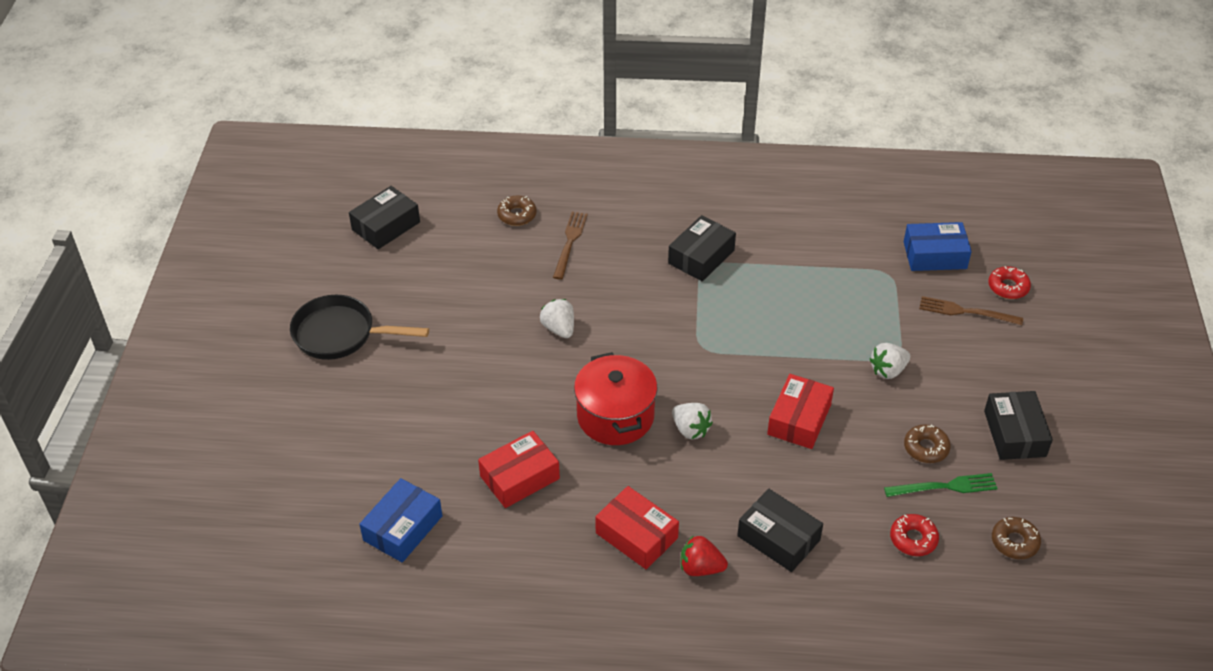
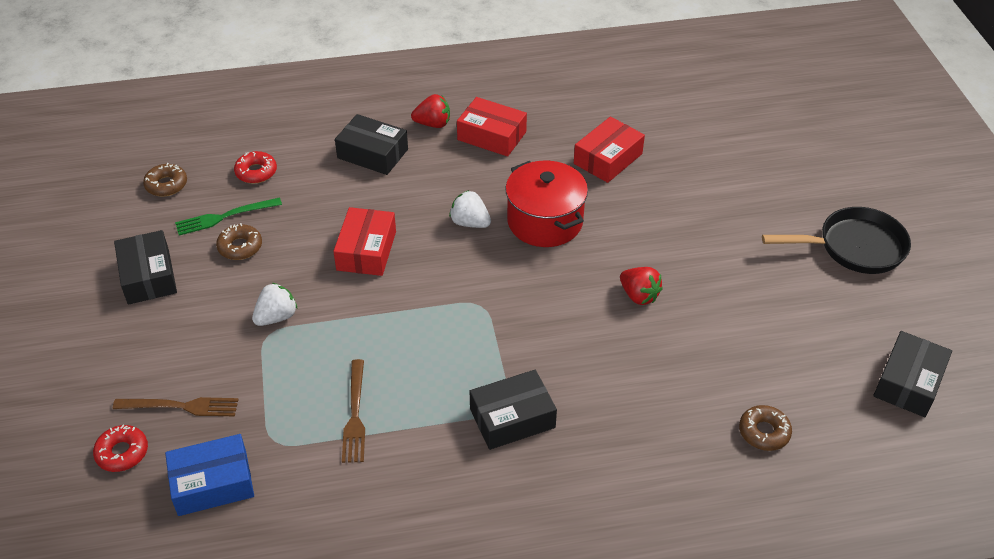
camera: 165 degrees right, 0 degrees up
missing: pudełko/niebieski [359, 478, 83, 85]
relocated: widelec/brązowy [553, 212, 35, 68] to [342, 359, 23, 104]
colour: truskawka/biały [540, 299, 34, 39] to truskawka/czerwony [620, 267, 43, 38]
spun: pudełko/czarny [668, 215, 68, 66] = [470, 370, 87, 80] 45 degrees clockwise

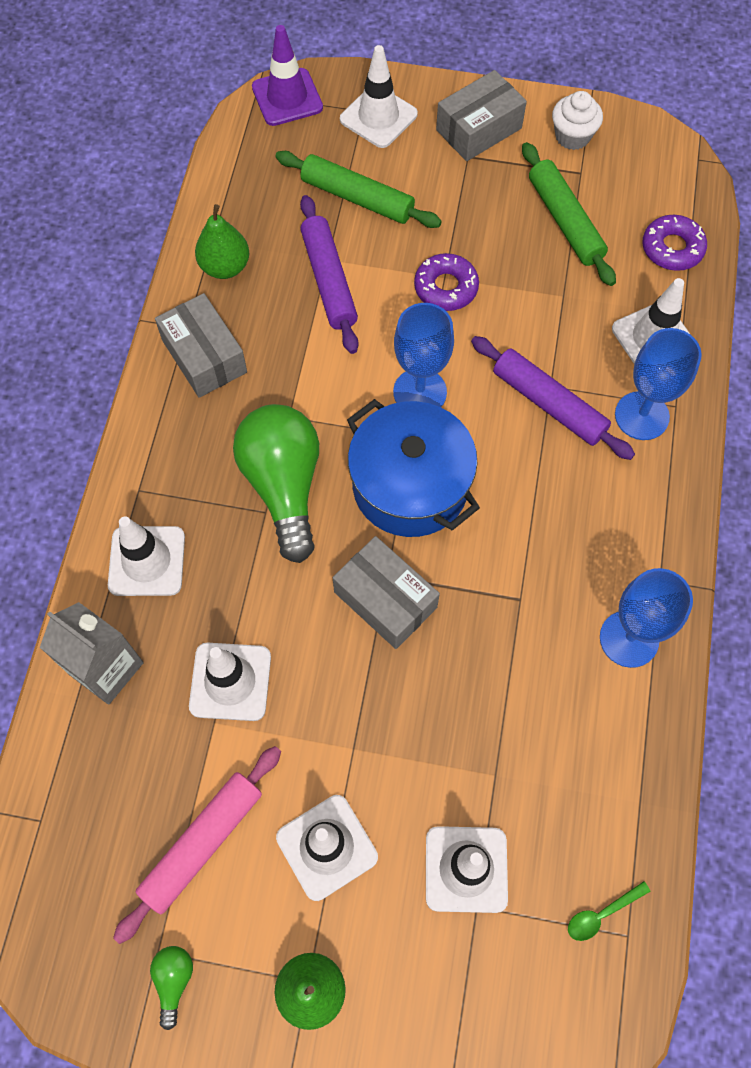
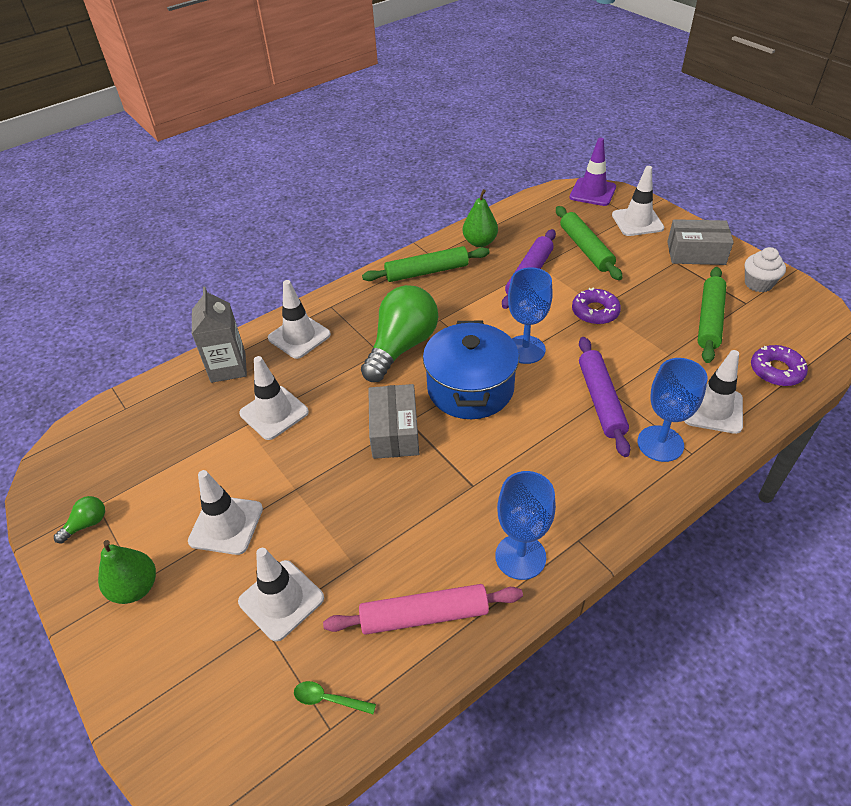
camera: 45 degrees right, 20 degrees down
relocated: wałek do ciasta/różowy [113, 746, 168, 198] to [323, 584, 200, 51]
exchanged: pudełko/szary [155, 293, 92, 105] to wałek do ciasta/zielony [362, 246, 128, 36]

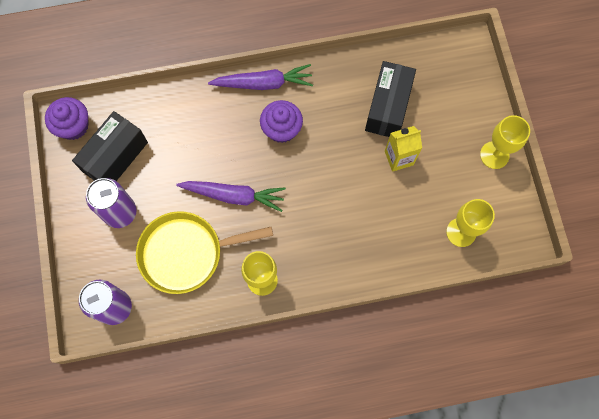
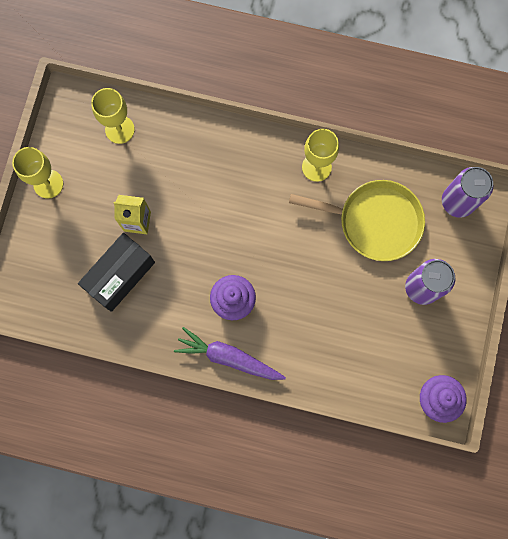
camera: 155 degrees left, 5 degrees up
missing: pudełko/czarny [72, 111, 76, 70]; marchewka/fioletowy [176, 181, 110, 31]

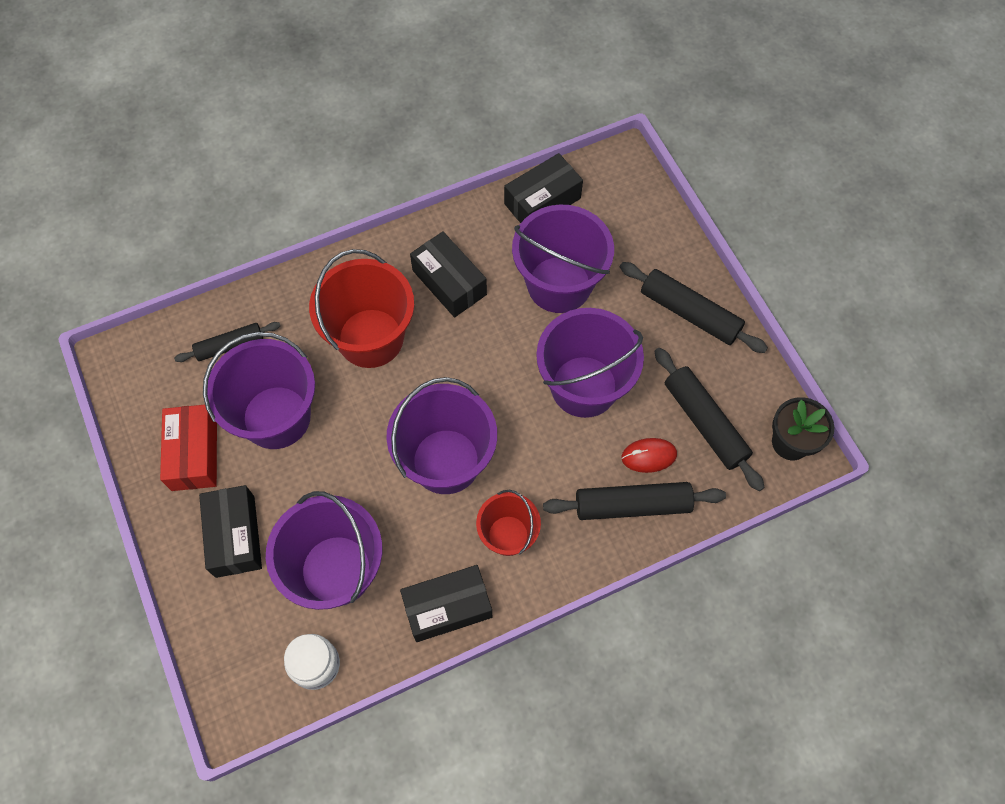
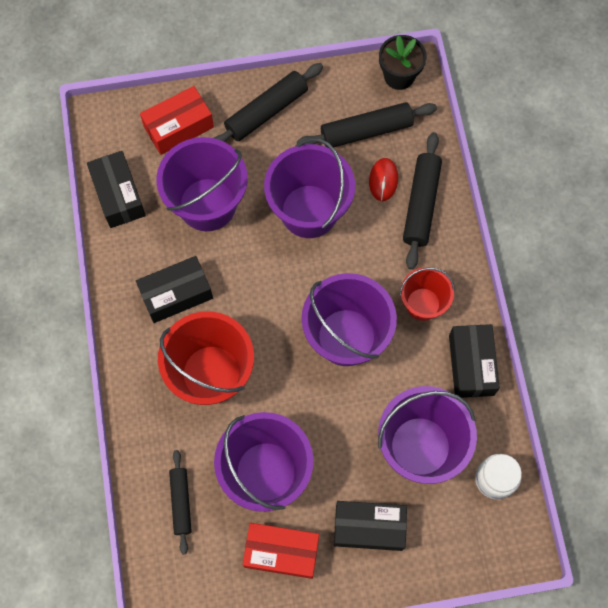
camera: 75 degrees left, 5 degrees up
appeared: pudełko/czerwony [140, 86, 74, 69]

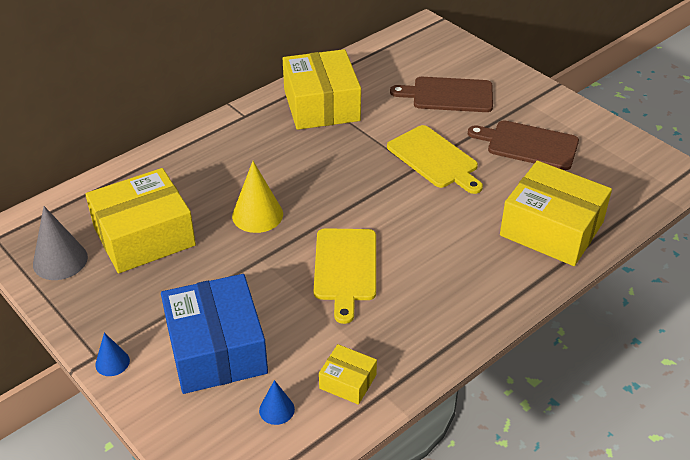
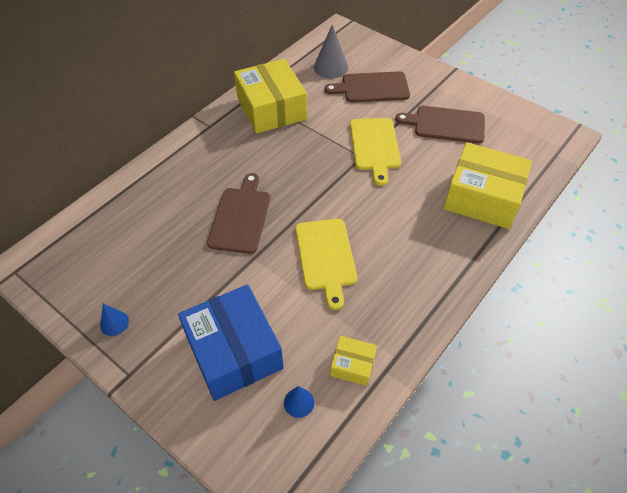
camera: 10 degrees left, 10 degrees up
missing: pudełko/żółty [85, 168, 111, 105]
relocated: stożek/niebieski [95, 333, 35, 43] to [100, 304, 29, 32]; stożek/szary [33, 206, 55, 74] to [314, 24, 34, 55]
exchanged: stożek/żółty [232, 161, 51, 72] to deska do krojenia/brązowy [207, 173, 63, 81]
spun: deska do krojenia/żółty [387, 125, 96, 69] = [350, 118, 51, 68] 45 degrees clockwise

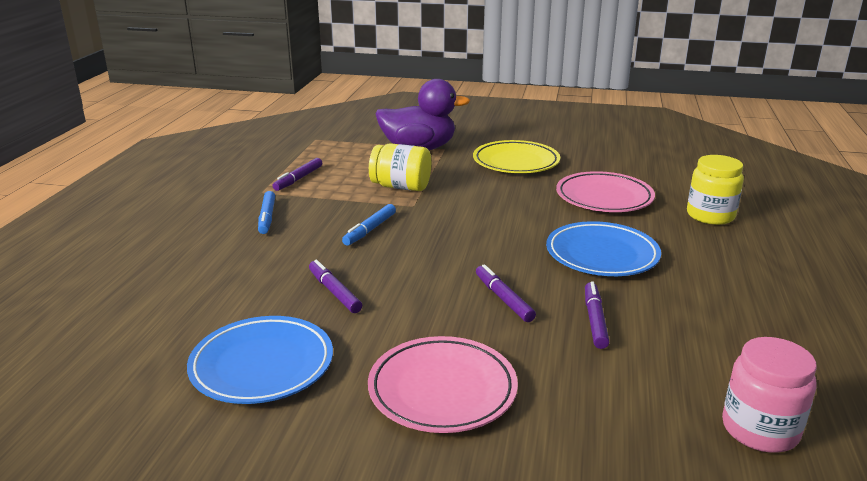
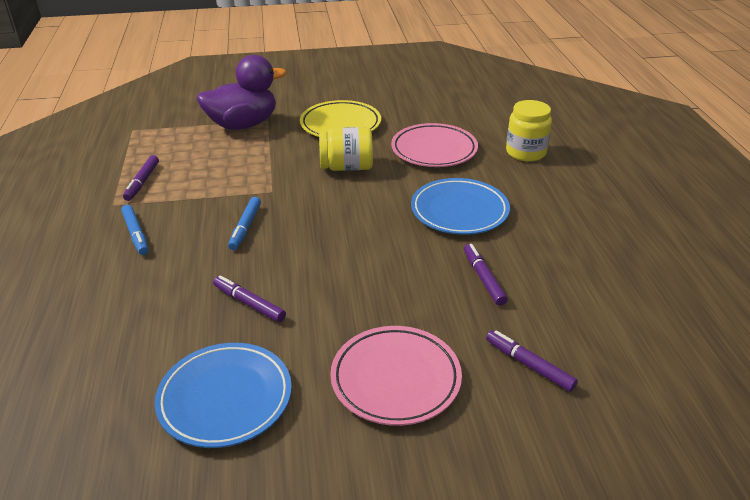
camera: 20 degrees left, 10 degrees up
missing: słoik/różowy [722, 337, 95, 116]
relocated: słoik/żółty [369, 143, 62, 48] to [319, 127, 54, 44]; flamaster/fioletowy [476, 264, 60, 58] to [486, 330, 92, 62]

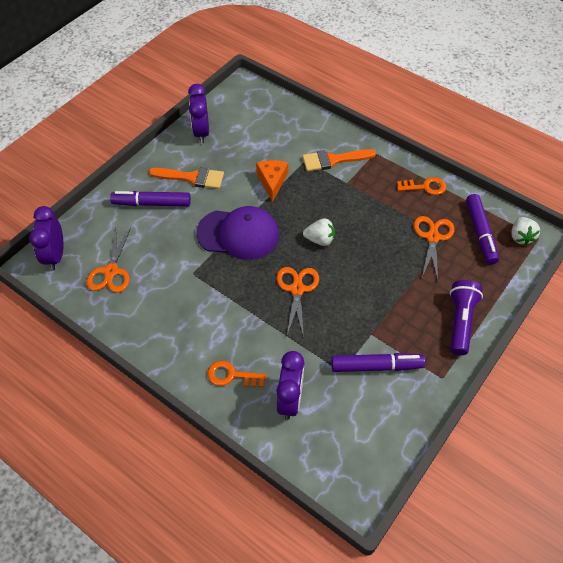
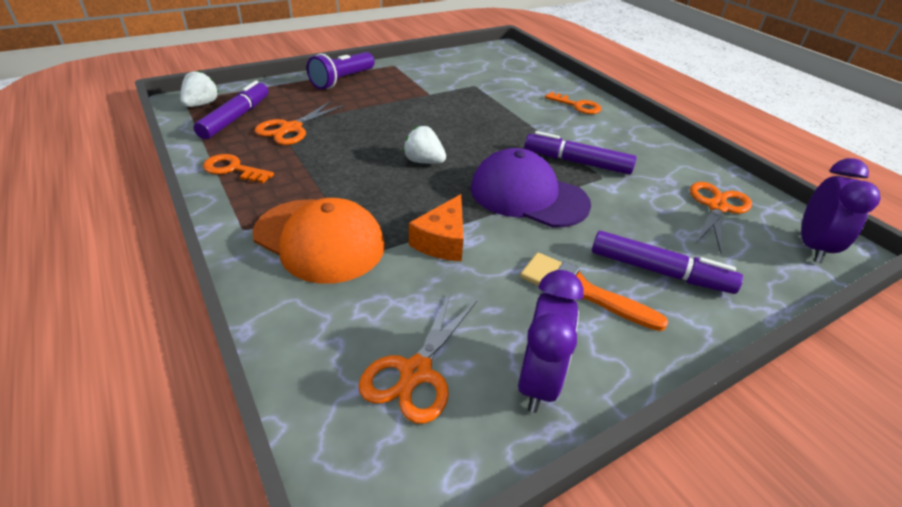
camera: 160 degrees left, 15 degrees down
missing: budzik/fioletowy [276, 351, 28, 69]
relocated: nożyczki/pomarańczowy [276, 267, 43, 71] to [358, 292, 119, 132]; flamaster/fioletowy [331, 353, 94, 19] to [525, 131, 112, 44]
exchanged: pędzel/pomarańczowy [302, 149, 74, 22] to czapka/pomarańczowy [252, 198, 133, 86]

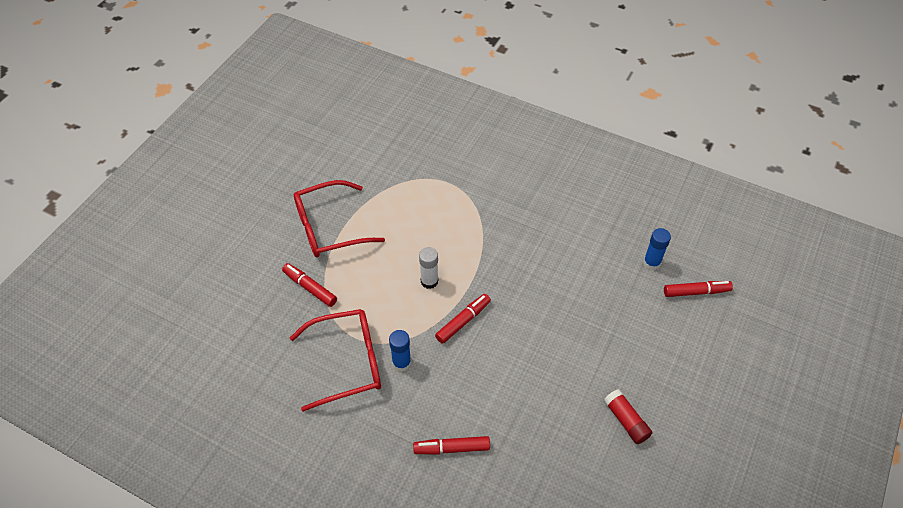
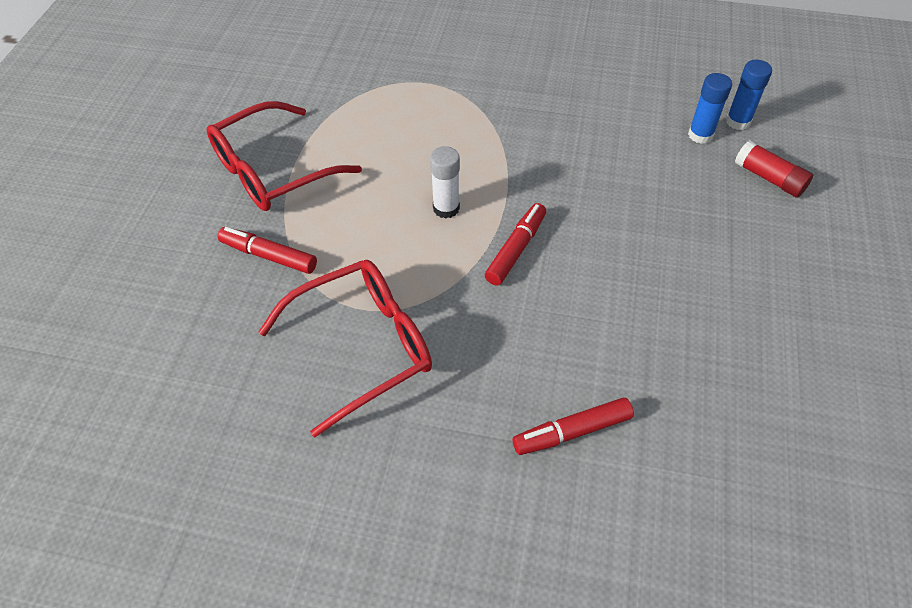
camera: 15 degrees left, 0 degrees up
missing: flamaster/czerwony [664, 281, 69, 16]
relocated: klej w sztyfcie/niebieski [389, 330, 22, 42] to [688, 73, 44, 71]; klej w sztyfcie/czerwony [604, 389, 48, 55] to [735, 140, 78, 58]

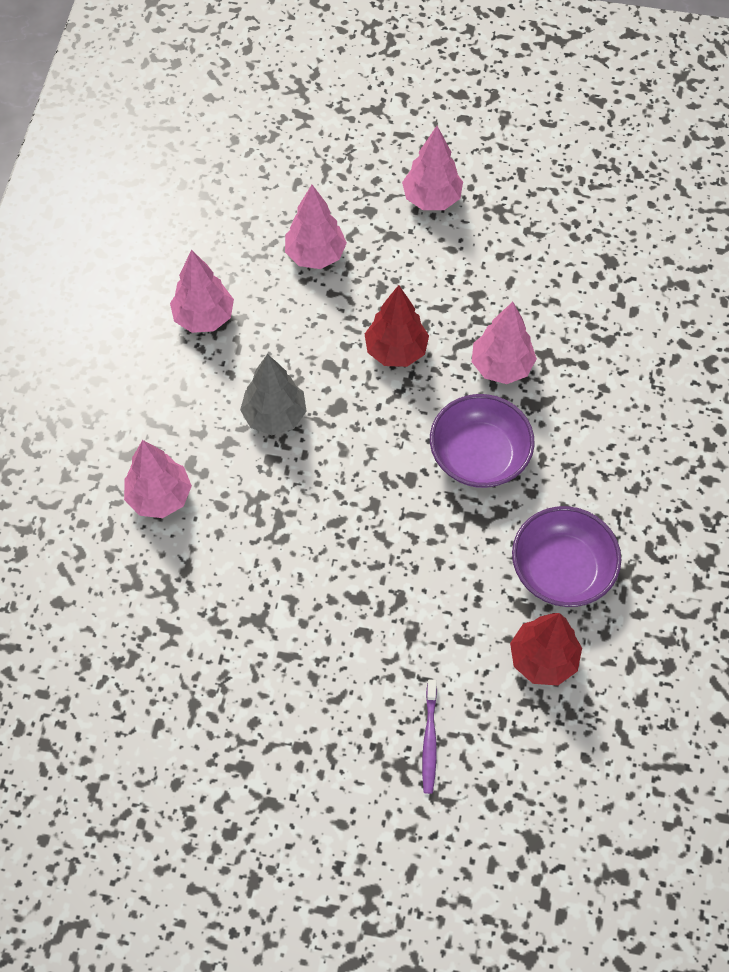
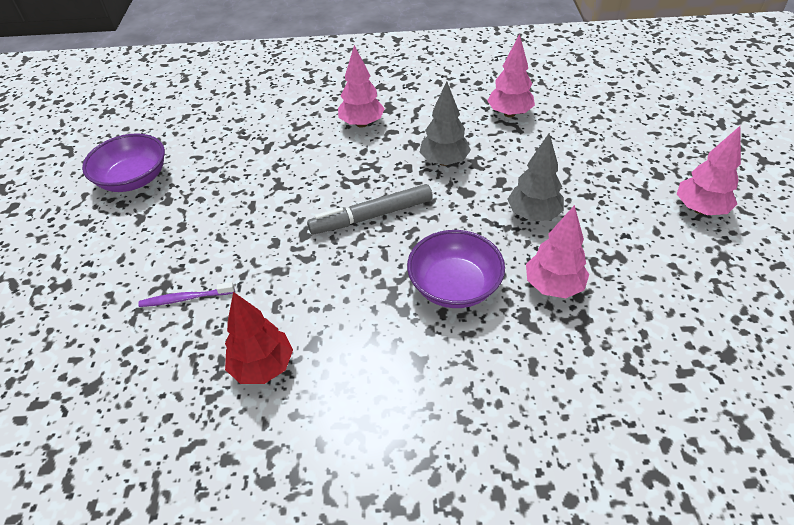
camera: 80 degrees right, 15 degrees down
missing: drzewko/różowy [285, 185, 62, 84]
appeared: flamaster/szary [307, 184, 126, 51]
relocated: miska/fioletowy [512, 506, 109, 101] to [82, 133, 83, 59]
colour: drzewko/czerwony [365, 285, 64, 82] to drzewko/szary [507, 133, 57, 88]

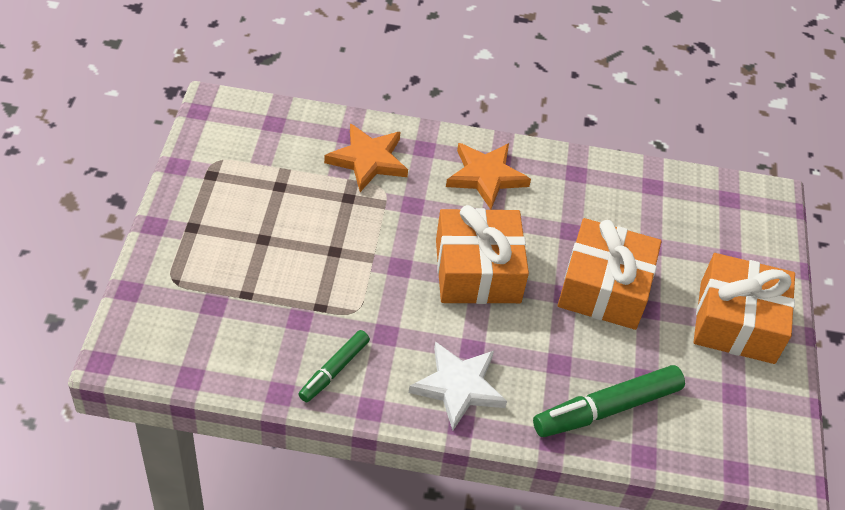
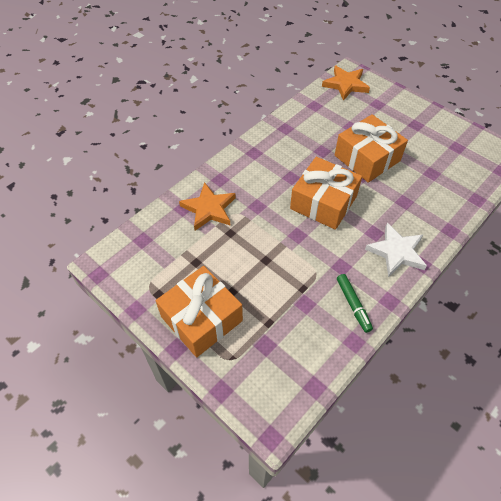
camera: 50 degrees left, 5 degrees up
missing: flamaster/zielony [533, 365, 152, 72]
relocated: prezent/pomarańczowy [694, 253, 101, 111] to [156, 266, 87, 91]; gwiazda/pomarańczowy [446, 143, 85, 66] to [322, 66, 48, 35]

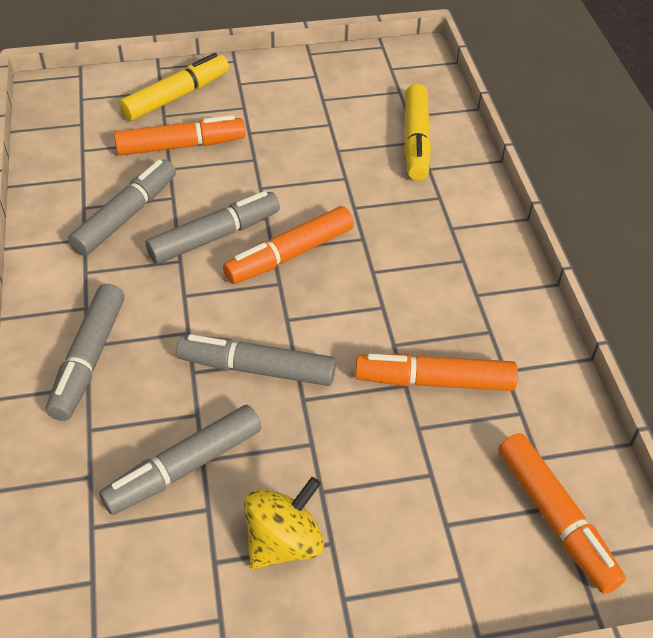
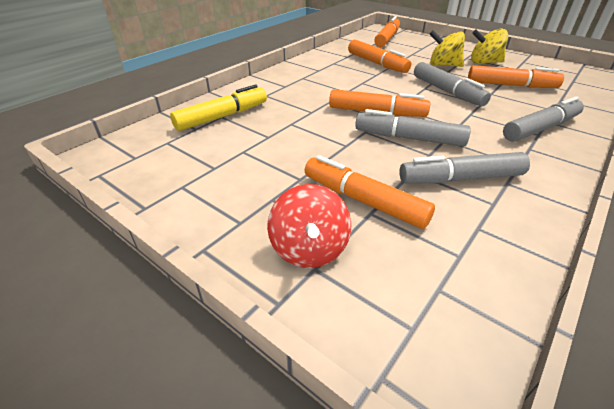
camera: 130 degrees left, 10 degrees down
appeared: bączek/żółty [430, 30, 35, 37]
exchanged: flamaster/żółty [119, 53, 110, 68] to bączek/czerwony [267, 184, 85, 84]
colour: flamaster/szary [99, 405, 163, 110] to flamaster/pomarańczowy [468, 65, 96, 23]

